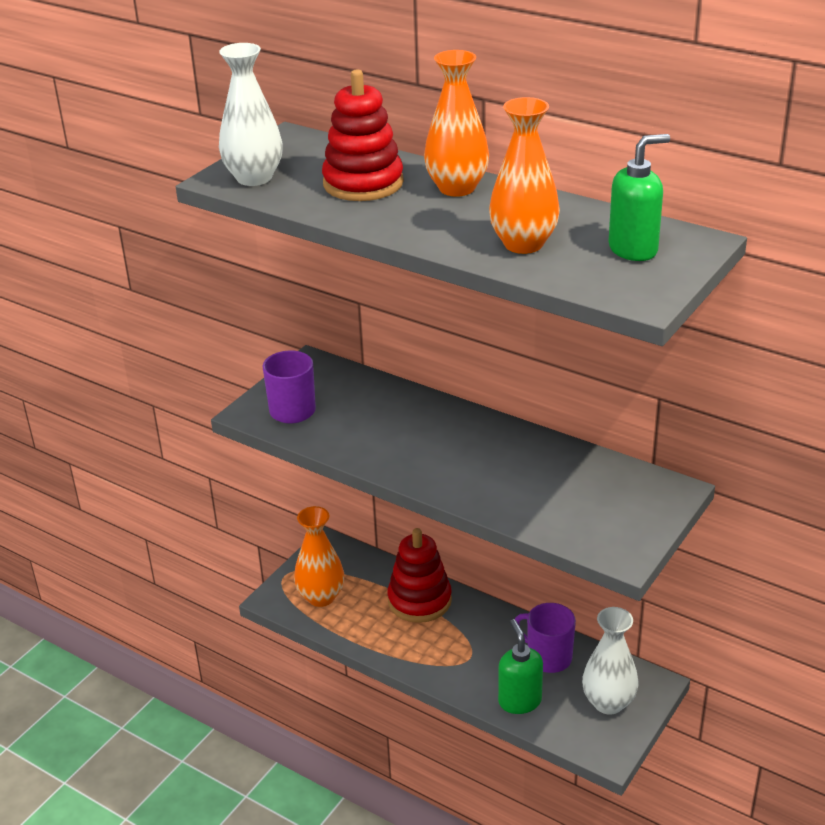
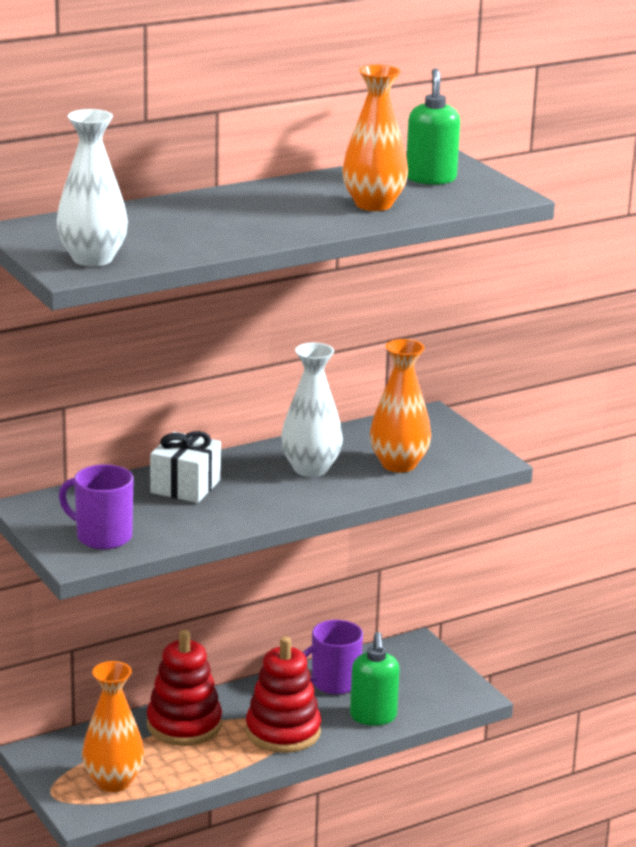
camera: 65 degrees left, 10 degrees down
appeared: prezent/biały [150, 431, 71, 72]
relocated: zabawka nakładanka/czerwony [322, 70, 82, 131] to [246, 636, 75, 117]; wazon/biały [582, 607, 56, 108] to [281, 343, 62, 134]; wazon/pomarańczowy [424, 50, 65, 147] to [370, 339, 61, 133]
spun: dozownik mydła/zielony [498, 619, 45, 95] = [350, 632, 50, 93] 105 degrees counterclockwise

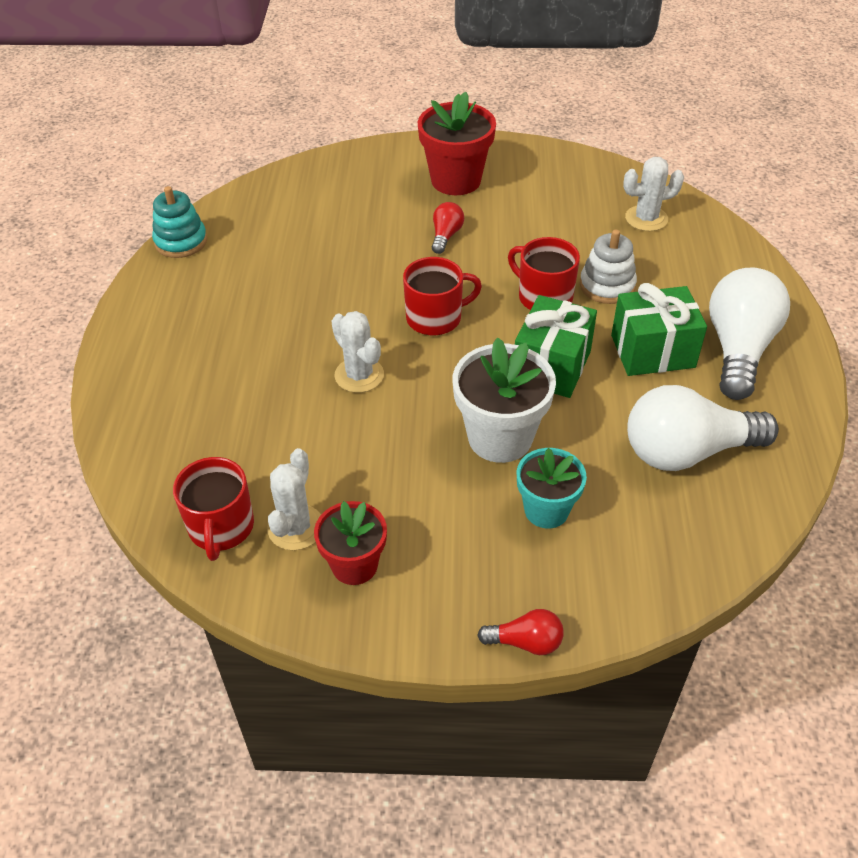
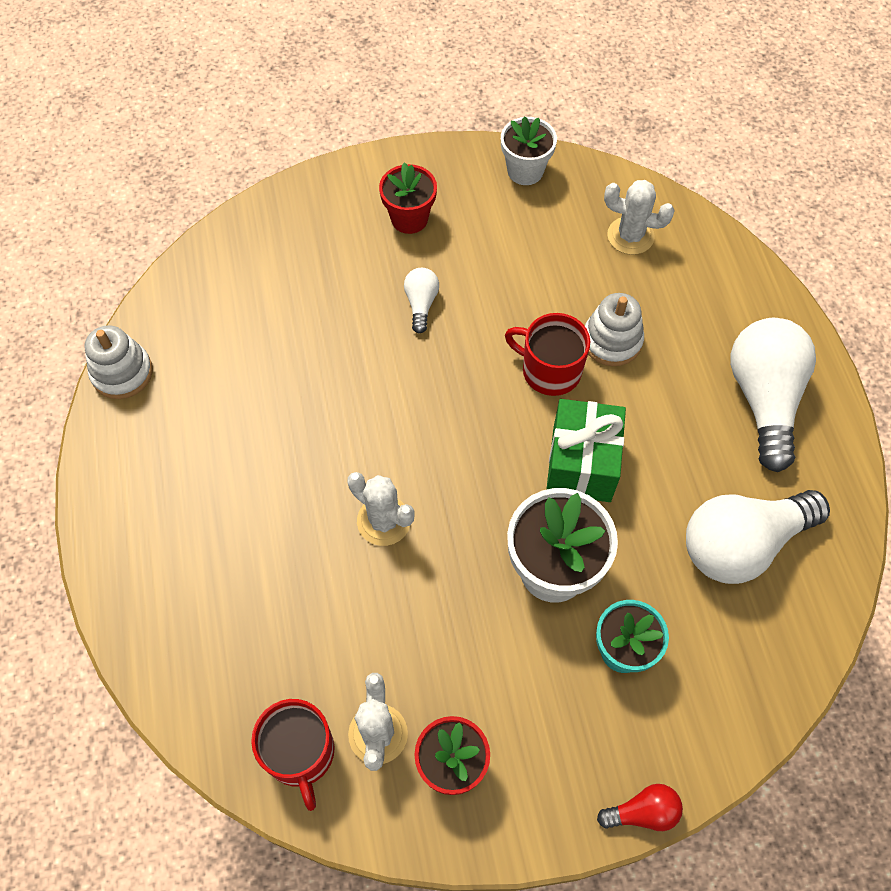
camera: 15 degrees left, 15 degrees up
missing: kubek/czerwony [403, 257, 79, 79]; prezent/zielony [611, 283, 96, 93]
appeared: doniczka/biały [501, 116, 56, 69]
colour: zabawka nakładanka/turkusowy [152, 186, 55, 72] to zabawka nakładanka/biały [85, 325, 68, 74]; żarówka/czerwony [432, 202, 32, 52] to żarówka/biały [404, 268, 35, 65]
spun: kaktus/biały [623, 157, 61, 74] = [604, 180, 71, 75] 45 degrees clockwise
size: doniczka/czerwony [418, 92, 78, 103] = [379, 162, 58, 72] x0.65

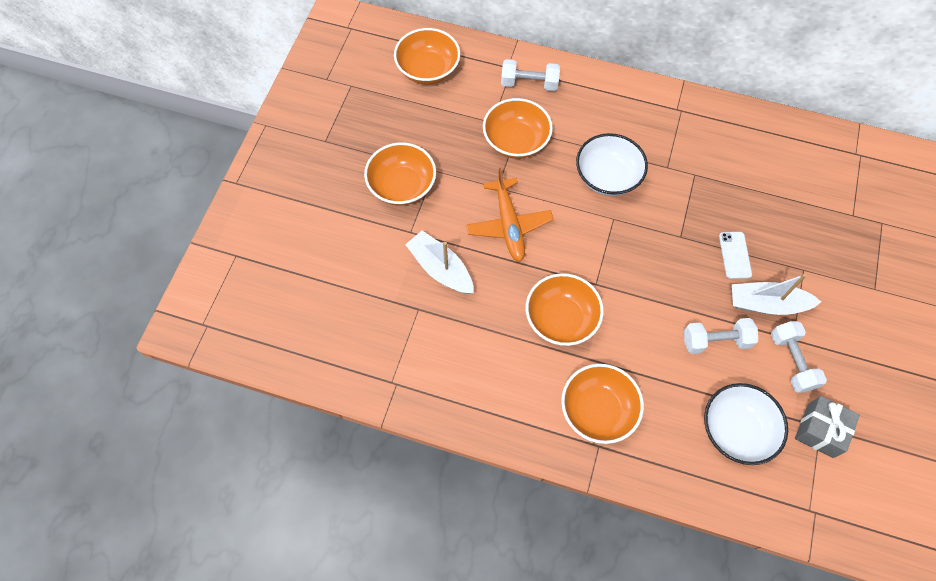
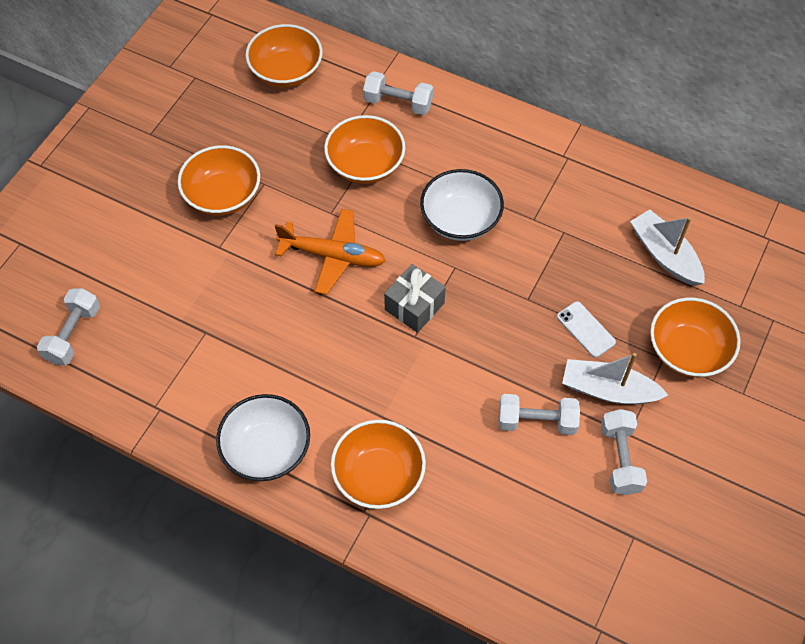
camera: 10 degrees right, 5 degrees down
appeared: hantel/biały [37, 288, 63, 77]
relocated: miska/biały [704, 383, 84, 82] to [216, 394, 94, 87]; prezent/szary [795, 396, 65, 62] to [384, 264, 62, 69]; łódka/biały [405, 231, 68, 63] to [630, 209, 75, 77]; miska/pomarańczowy [526, 273, 78, 73] to [650, 297, 91, 80]
spun: samolot/pomarańczowy [466, 168, 88, 94] = [275, 209, 111, 86] 75 degrees counterclockwise; telefon/biały [719, 232, 33, 47] = [557, 301, 59, 57] 45 degrees counterclockwise

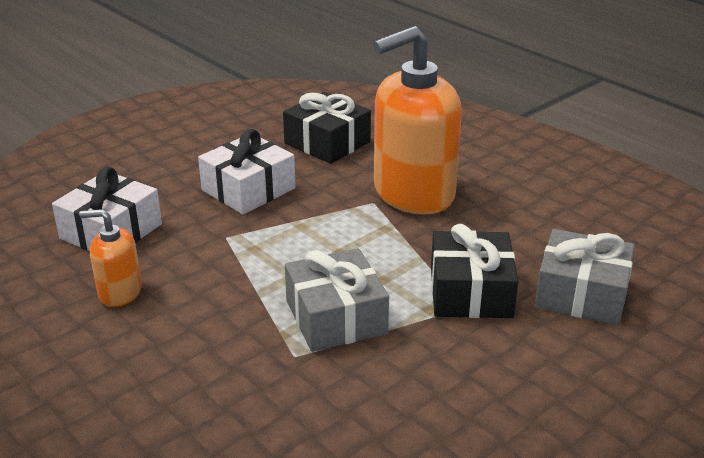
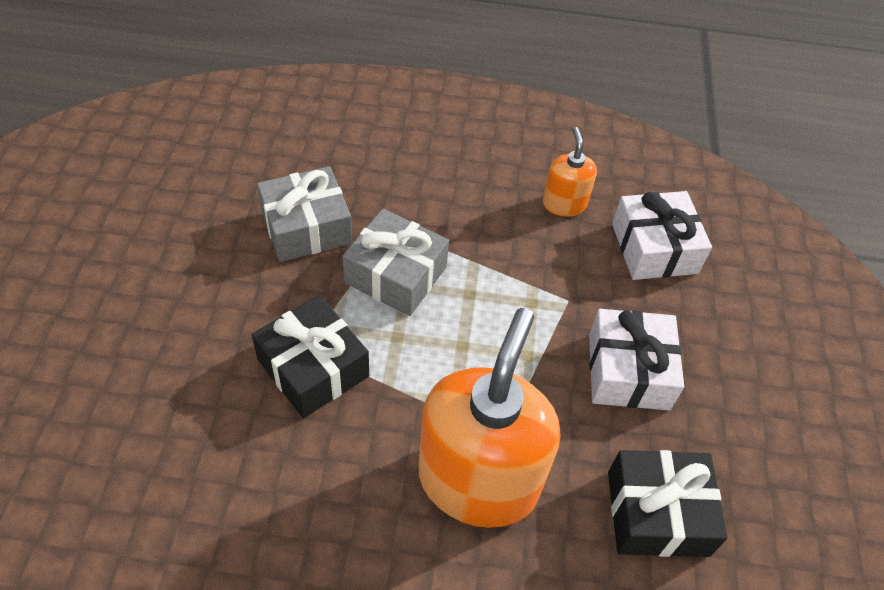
camera: 135 degrees right, 20 degrees up
relocated: prezent/szary [535, 229, 100, 96] to [257, 166, 95, 96]
spun: dozownik mydła/pomarańczowy [79, 209, 63, 98] = [543, 127, 54, 90] 60 degrees counterclockwise

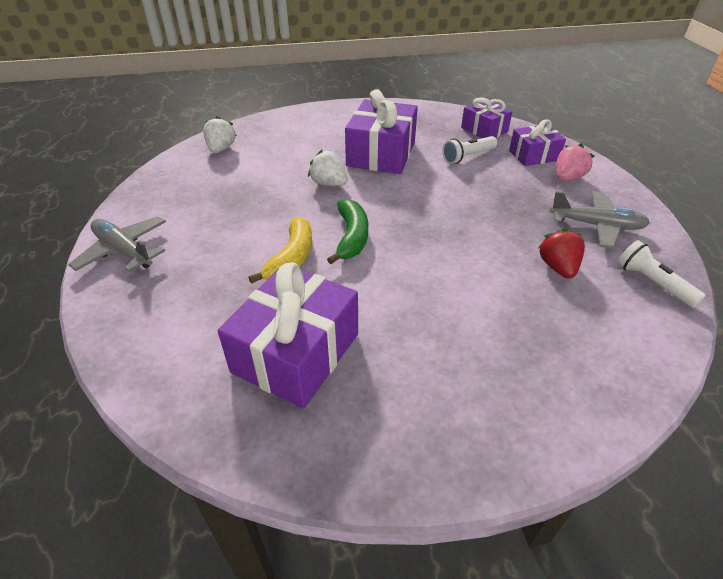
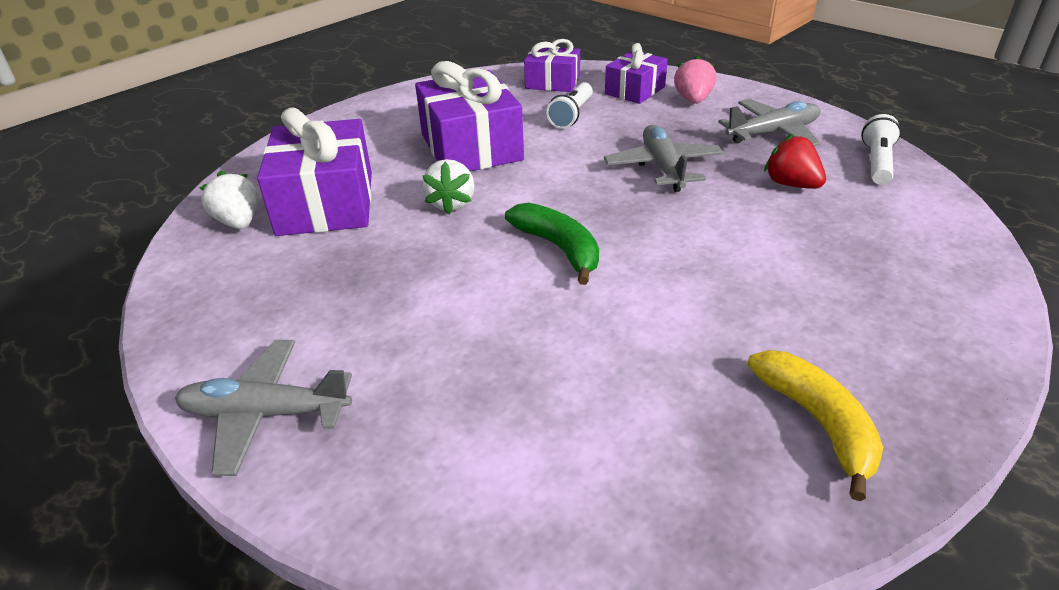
camera: 35 degrees left, 5 degrees down
appeared: samolot/szary [604, 125, 120, 67]
relocated: prezent/fioletowy [218, 262, 140, 146] to [257, 107, 115, 129]; banan/żółty [248, 217, 64, 67] to [747, 350, 136, 151]
spun: truskawka/biały [308, 150, 40, 36] = [422, 159, 53, 55] 90 degrees counterclockwise; latarka/biały [618, 240, 88, 68] = [861, 114, 40, 71] 90 degrees clockwise

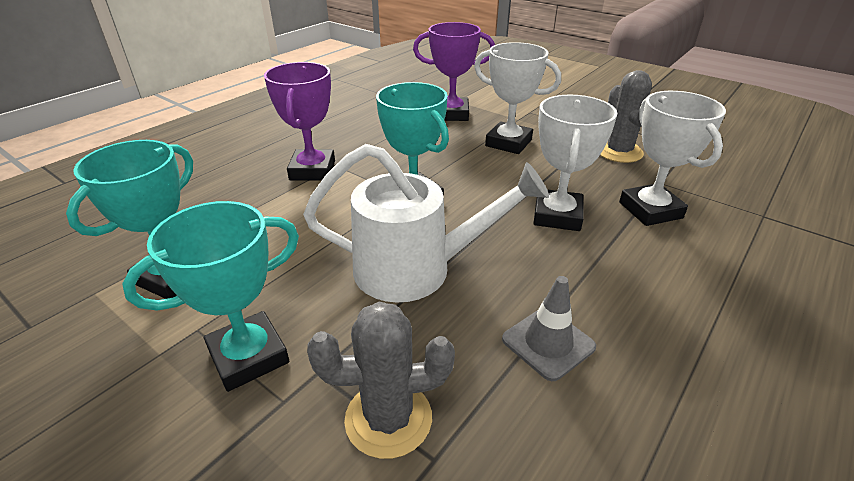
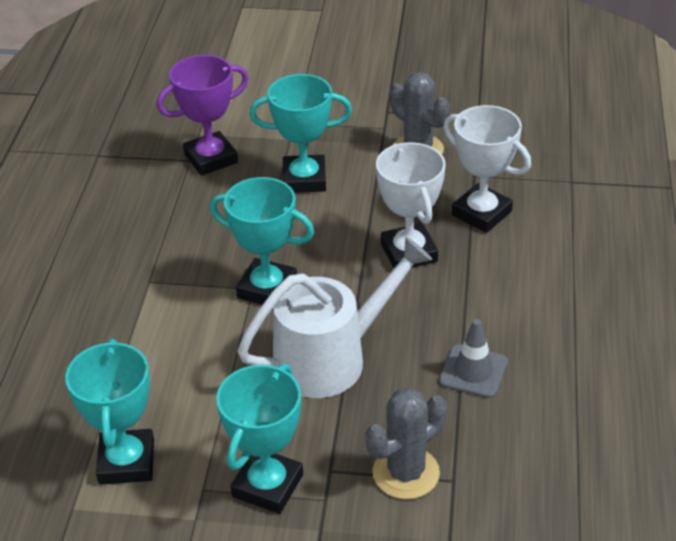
camera: 30 degrees left, 5 degrees up
missing: puchar/fioletowy [264, 62, 71, 119]
colour: puchar/biały [474, 42, 87, 112] to puchar/turkusowy [250, 74, 102, 119]

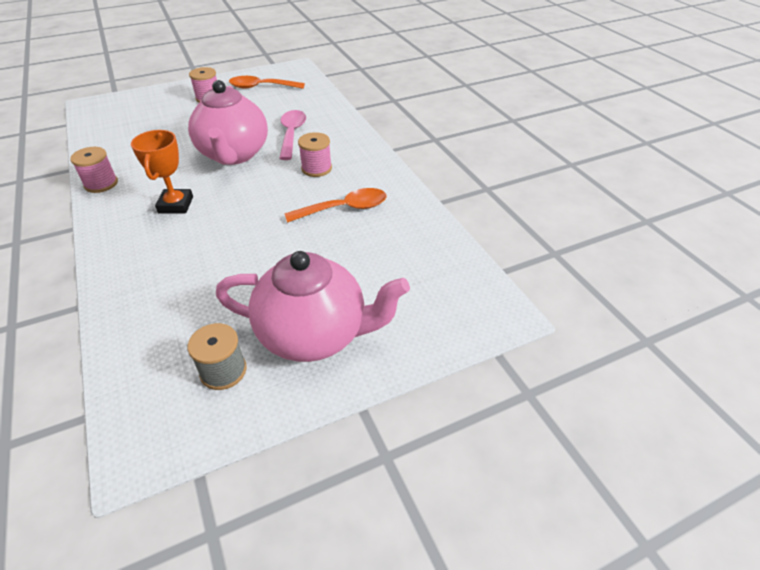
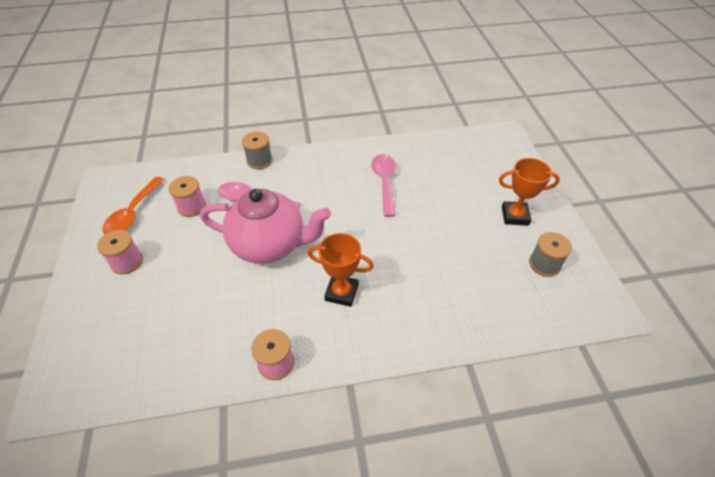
camera: 75 degrees left, 5 degrees up
appeared: szpulka/szary [242, 132, 31, 37]
relocated: szpulka/różowy [298, 132, 34, 45] to [169, 176, 37, 41]
exchanged: imbryk/różowy [216, 251, 194, 111] to puchar/pomarańczowy [499, 158, 61, 67]
colour: łyżka/pomarańczowy [284, 188, 103, 35] to łyżka/różowy [371, 154, 25, 63]

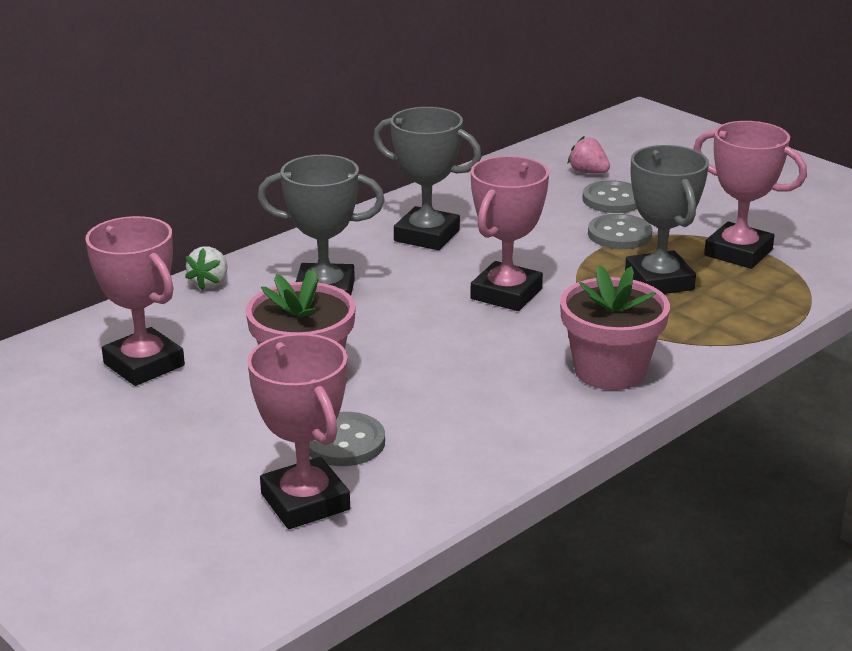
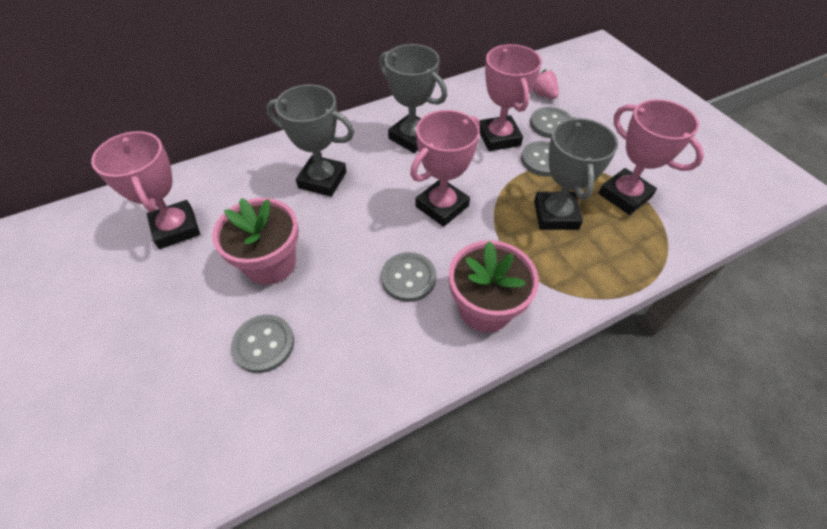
camera: 15 degrees right, 25 degrees up
missing: truskawka/biały [185, 246, 43, 44]
appeared: guzik/szary [381, 252, 55, 50]
relocated: puchar/różowy [247, 333, 103, 196] to [479, 44, 63, 107]

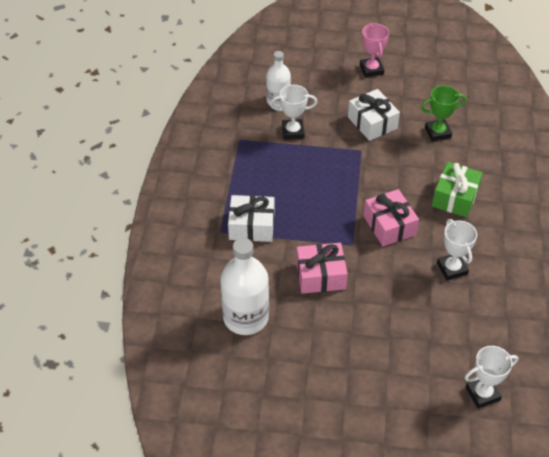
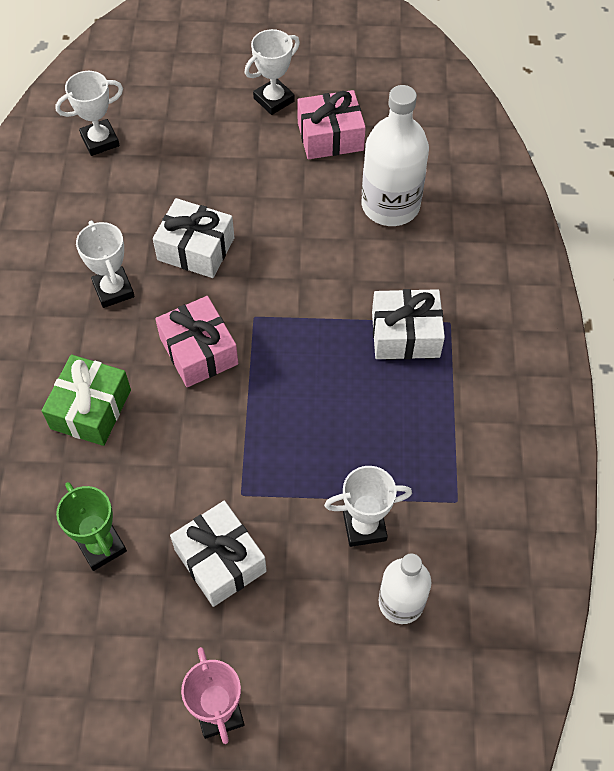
camera: 175 degrees right, 10 degrees up
appeared: prezent/biały [153, 198, 82, 80]; puchar/biały [245, 29, 55, 86]
relocated: prezent/różowy [296, 243, 52, 51] to [297, 90, 69, 69]
spun: puchar/zielony [421, 85, 45, 56] = [56, 482, 71, 89] 75 degrees clockwise

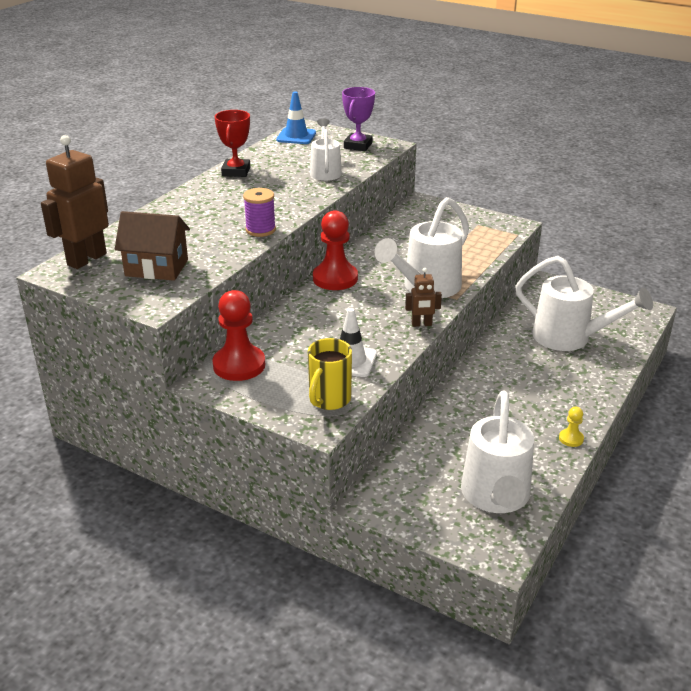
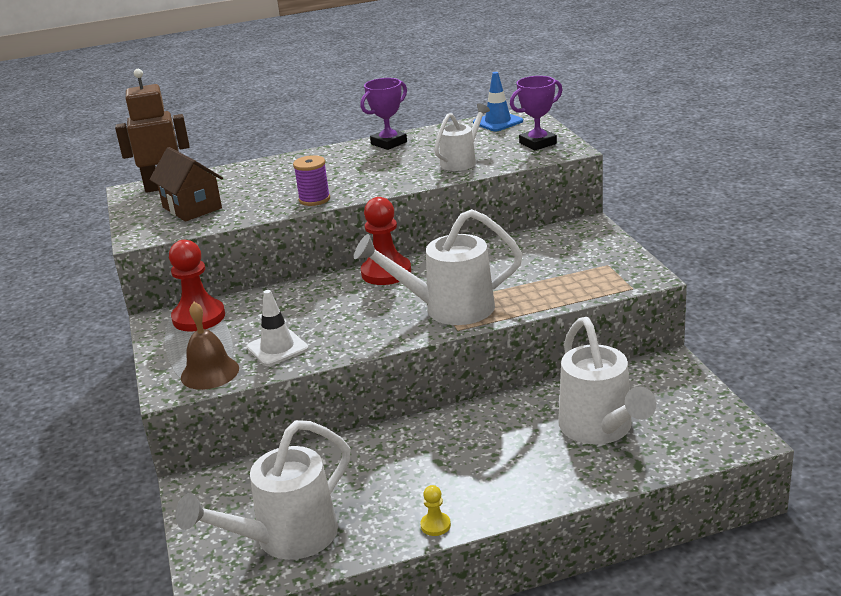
camera: 45 degrees right, 5 degrees down
missing: robot/brązowy [405, 268, 37, 59]
exchanged: kubek/żółty [308, 338, 44, 72] to dzwonek/brązowy [181, 302, 58, 88]
colour: puchar/czerwony [215, 110, 35, 67] to puchar/fioletowy [360, 78, 47, 72]

